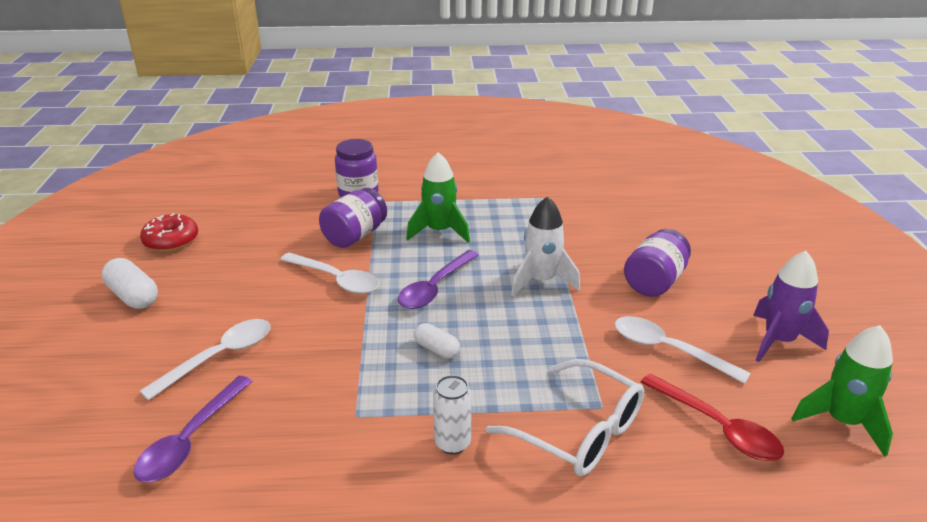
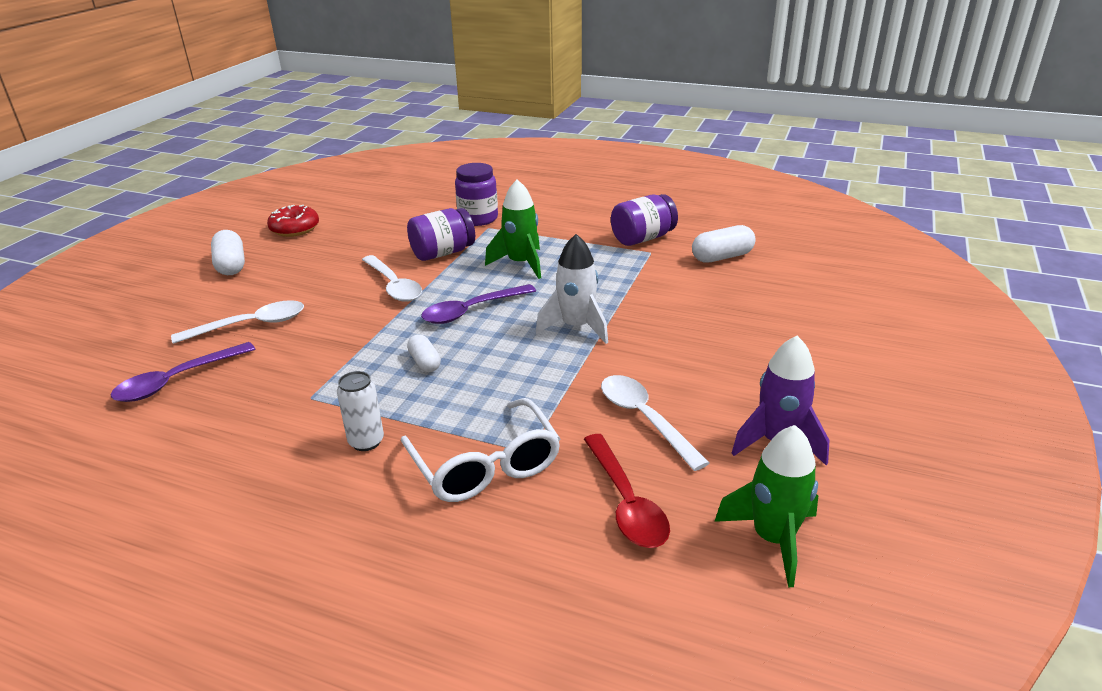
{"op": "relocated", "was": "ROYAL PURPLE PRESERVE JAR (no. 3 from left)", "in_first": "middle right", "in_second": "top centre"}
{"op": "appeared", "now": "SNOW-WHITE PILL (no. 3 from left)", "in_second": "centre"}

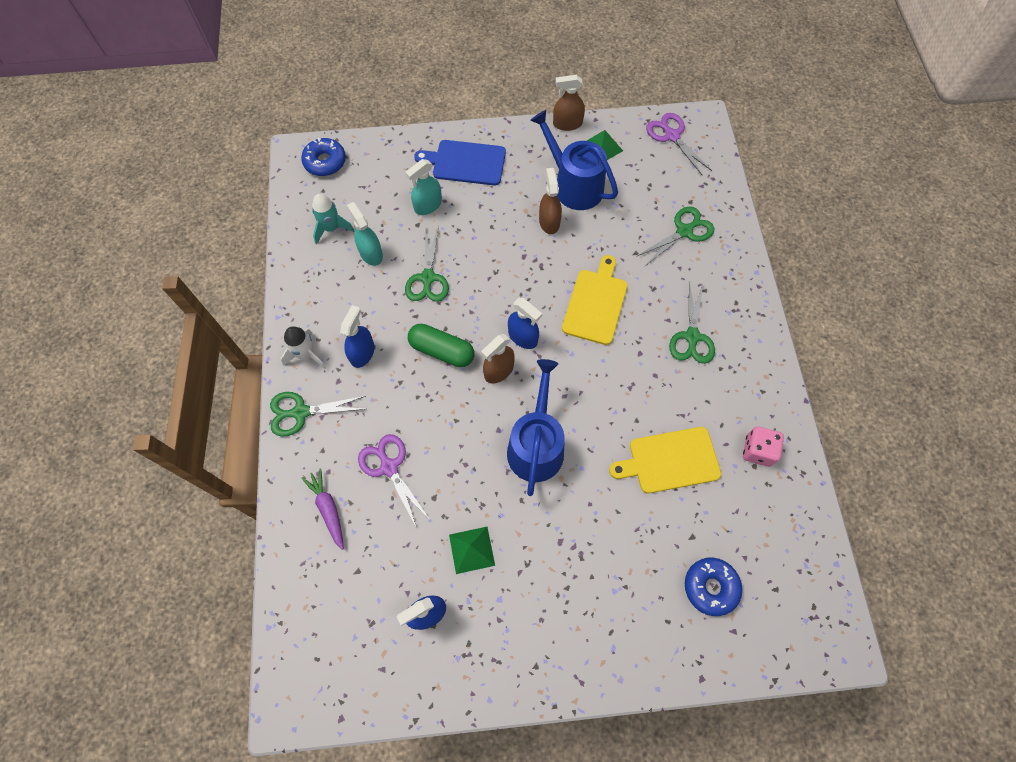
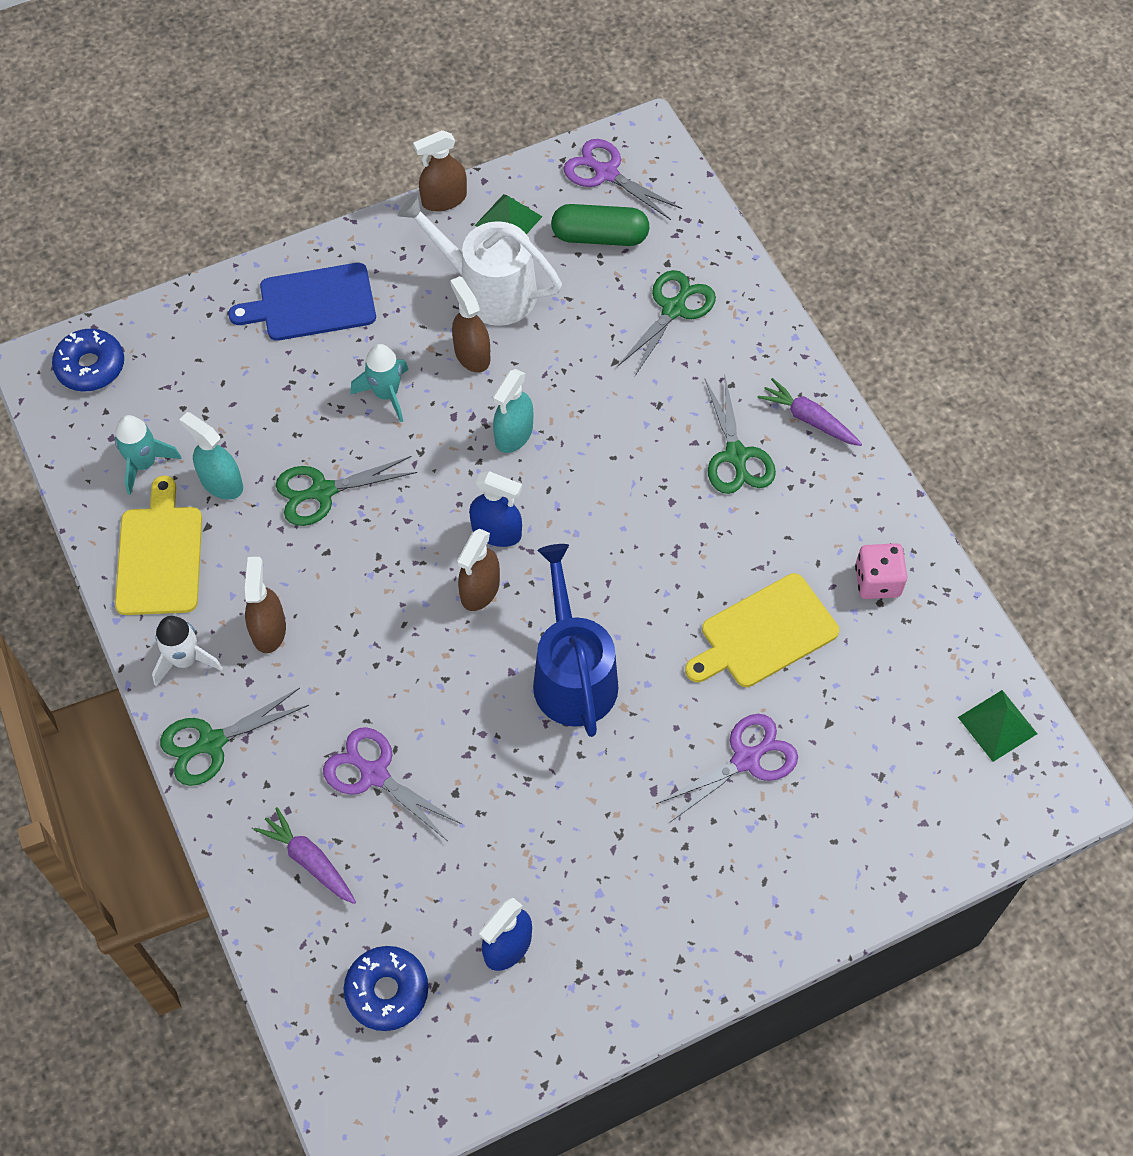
{"op": "colour", "was": "BLUE WATERING CAN (no. 2 from left)", "now": "SNOW-WHITE WATERING CAN", "in_first": "top centre", "in_second": "top centre"}
{"op": "relocated", "was": "TURQUOISE SPRAY BOTTLE (no. 2 from left)", "in_first": "top centre", "in_second": "centre"}
{"op": "spun", "was": "GREEN SCISSORS (no. 2 from left)", "in_first": "centre", "in_second": "middle left", "clockwise": 90}
{"op": "relocated", "was": "GOLDEN CHOPPING BOARD (no. 1 from left)", "in_first": "centre", "in_second": "middle left"}
{"op": "colour", "was": "BLUE SPRAY BOTTLE (no. 1 from left)", "now": "DARK BROWN SPRAY BOTTLE (no. 1 from left)", "in_first": "centre", "in_second": "middle left"}
{"op": "relocated", "was": "GREEN PILL", "in_first": "centre", "in_second": "top centre"}
{"op": "relocated", "was": "GREEN PYRAMID SHAPE (no. 1 from left in the first image)", "now": "GREEN PYRAMID SHAPE (no. 2 from left)", "in_first": "bottom centre", "in_second": "middle right"}
{"op": "relocated", "was": "BLUE GLAZED DONUT (no. 2 from left)", "in_first": "bottom right", "in_second": "bottom centre"}
{"op": "appeared", "now": "TURQUOISE ROCKET (no. 2 from left)", "in_second": "top centre"}
{"op": "appeared", "now": "ROYAL PURPLE TOY CARROT (no. 2 from left)", "in_second": "middle right"}
{"op": "appeared", "now": "ROYAL PURPLE SCISSORS (no. 3 from left)", "in_second": "centre"}

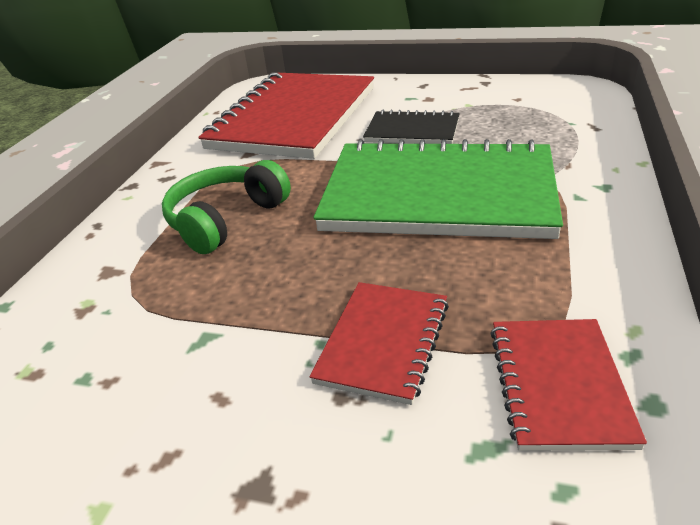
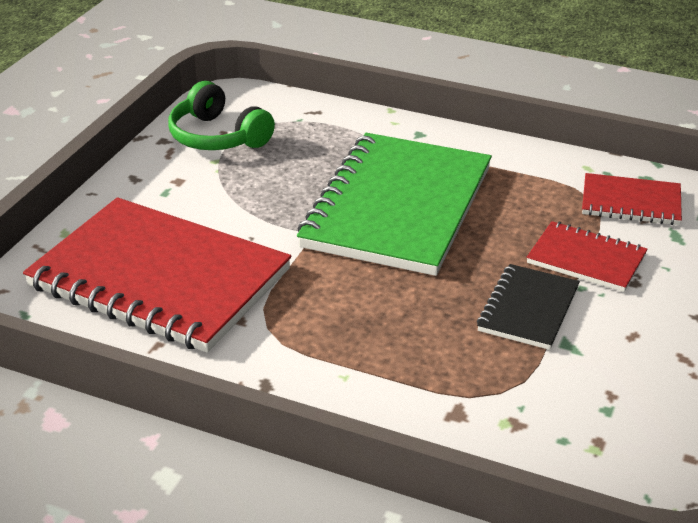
{"op": "relocated", "was": "JET-BLACK NOTEPAD", "in_first": "top centre", "in_second": "middle right"}
{"op": "relocated", "was": "GREEN HEADSET", "in_first": "middle left", "in_second": "top left"}

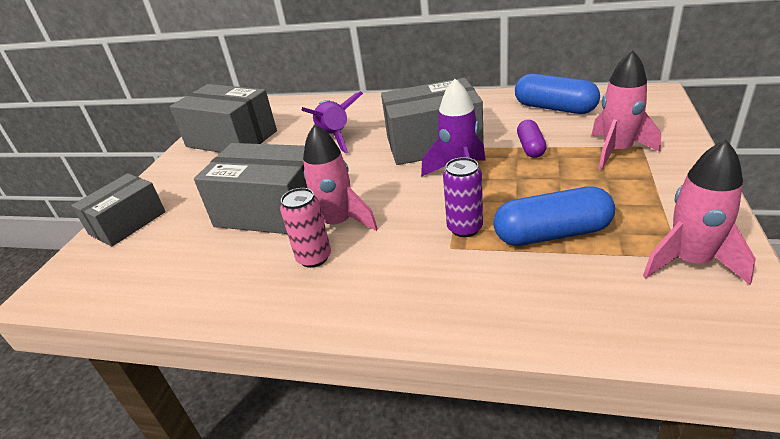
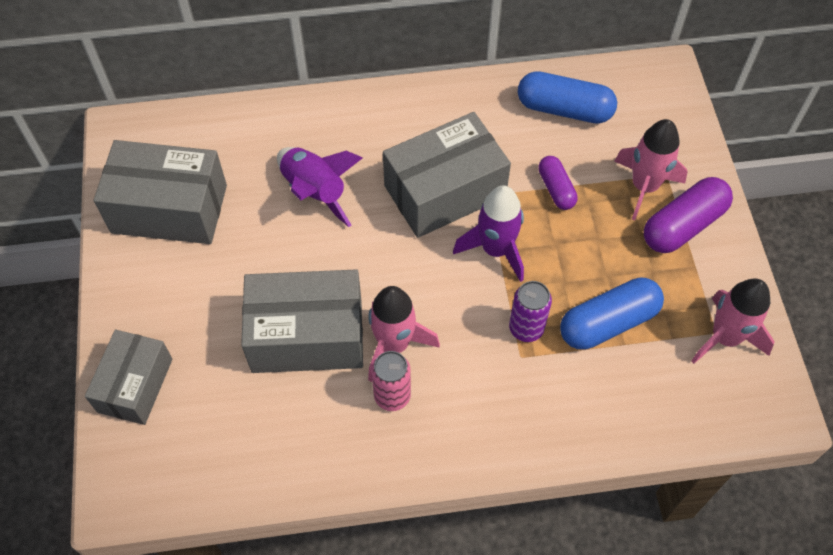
{"op": "appeared", "now": "ROYAL PURPLE PILL (no. 2 from left)", "in_second": "middle right"}

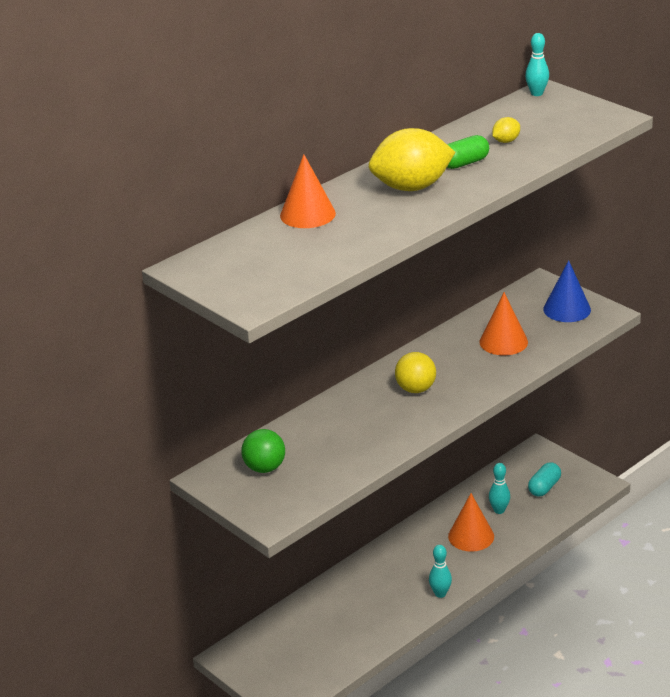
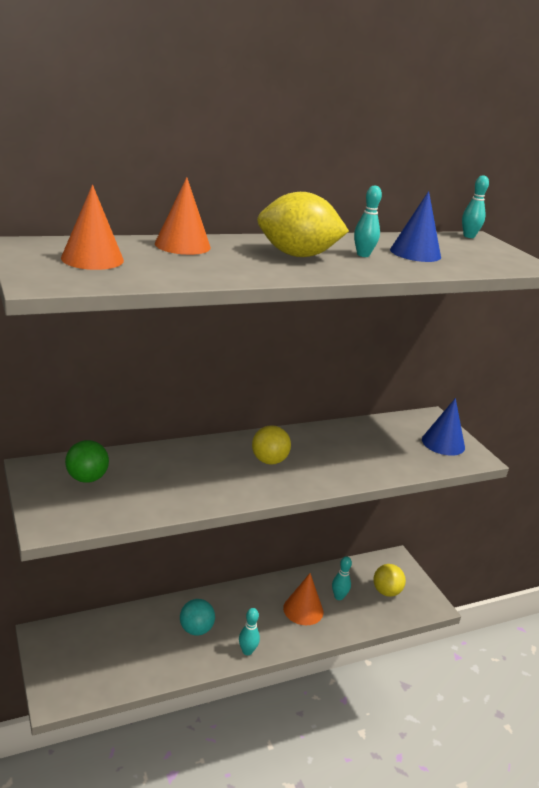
{"op": "exchanged", "was": "GOLDEN LEMON (no. 2 from left)", "now": "BLUE CONE (no. 1 from left)", "in_first": "top right", "in_second": "top right"}
{"op": "exchanged", "was": "GREEN PILL", "now": "TURQUOISE BOWLING PIN (no. 3 from left)", "in_first": "top right", "in_second": "top right"}
{"op": "relocated", "was": "ORANGE CONE (no. 3 from left in the first image)", "now": "ORANGE CONE (no. 1 from left)", "in_first": "middle right", "in_second": "top left"}
{"op": "exchanged", "was": "TURQUOISE PILL", "now": "GOLDEN SPHERE (no. 2 from left)", "in_first": "bottom right", "in_second": "bottom right"}
{"op": "appeared", "now": "TURQUOISE SPHERE", "in_second": "bottom centre"}

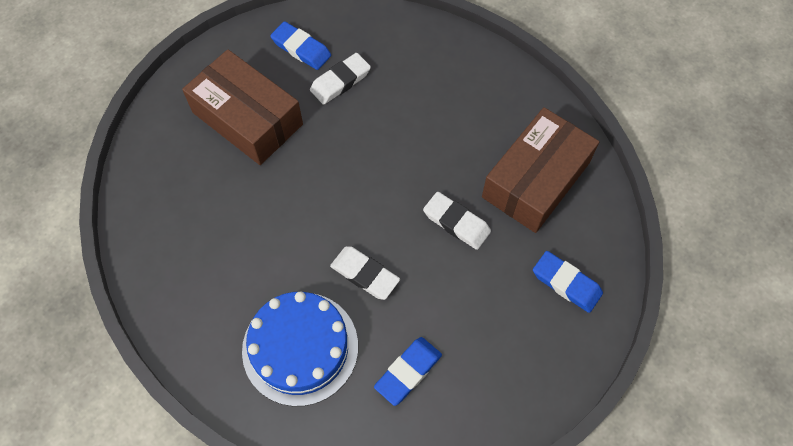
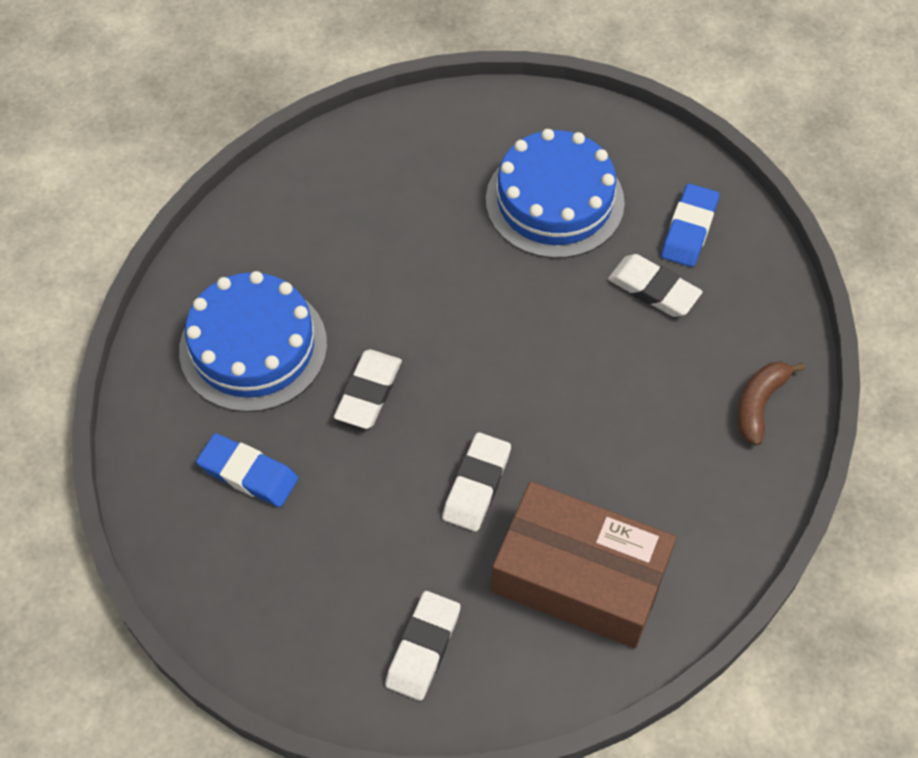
{"op": "exchanged", "was": "DARK BROWN PACKAGE (no. 1 from left)", "now": "BLUE LAYER CAKE (no. 2 from left)", "in_first": "top left", "in_second": "top centre"}
{"op": "colour", "was": "BLUE GUM ERASER (no. 3 from left)", "now": "SNOW-WHITE GUM ERASER (no. 2 from left)", "in_first": "middle right", "in_second": "bottom centre"}
{"op": "appeared", "now": "DARK BROWN TOY BANANA", "in_second": "middle right"}

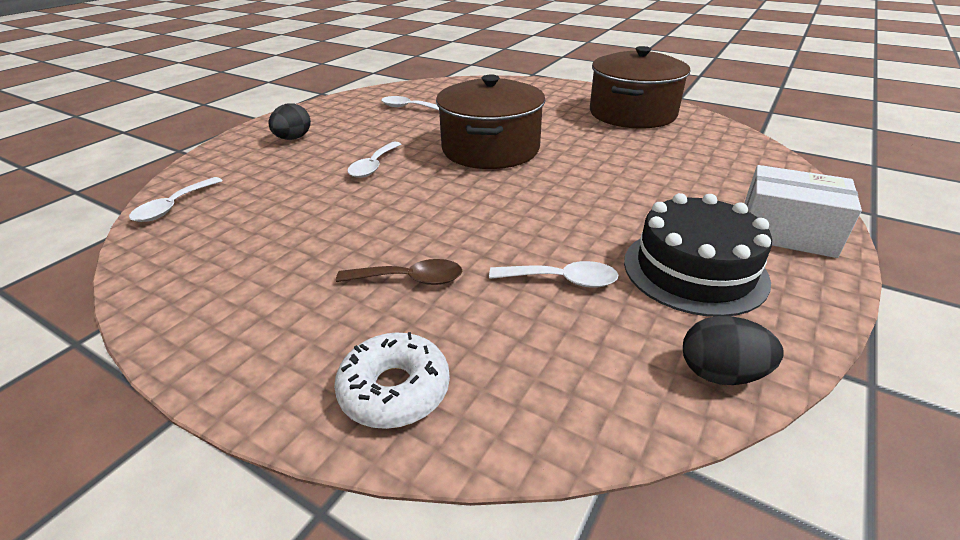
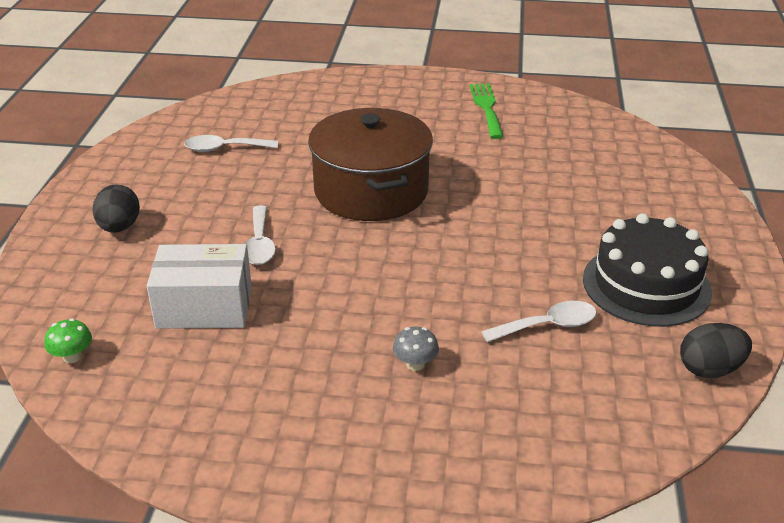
{"op": "exchanged", "was": "DARK BROWN STOCKPOT (no. 2 from left)", "now": "GREEN FORK", "in_first": "top right", "in_second": "top centre"}
{"op": "relocated", "was": "SNOW-WHITE PACKAGE", "in_first": "middle right", "in_second": "middle left"}
{"op": "exchanged", "was": "SNOW-WHITE TABLESPOON (no. 1 from left)", "now": "GREEN MUSHROOM", "in_first": "middle left", "in_second": "middle left"}
{"op": "exchanged", "was": "DARK BROWN TABLESPOON", "now": "GRAY MUSHROOM", "in_first": "centre", "in_second": "bottom centre"}
{"op": "missing", "was": "SNOW-WHITE GLAZED DONUT", "in_first": "bottom centre"}

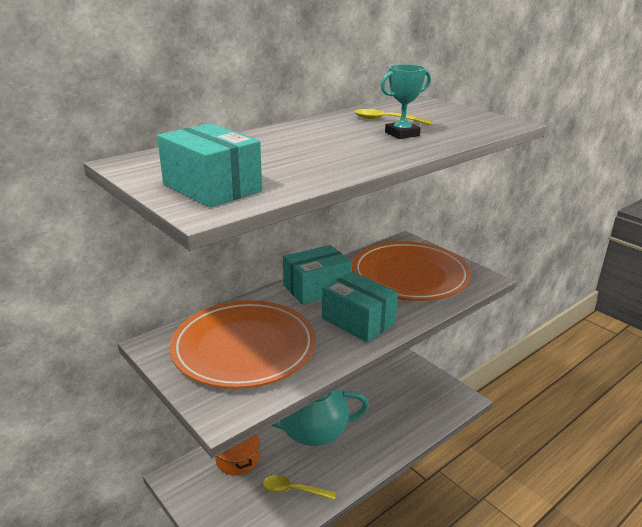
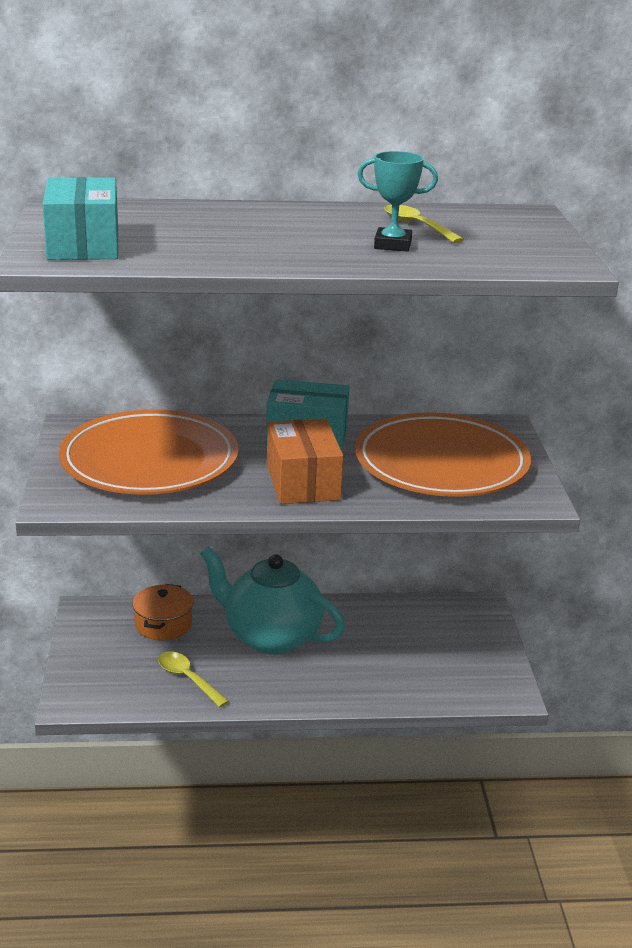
{"op": "colour", "was": "TURQUOISE PACKAGE (no. 3 from left)", "now": "ORANGE PACKAGE", "in_first": "centre", "in_second": "centre"}

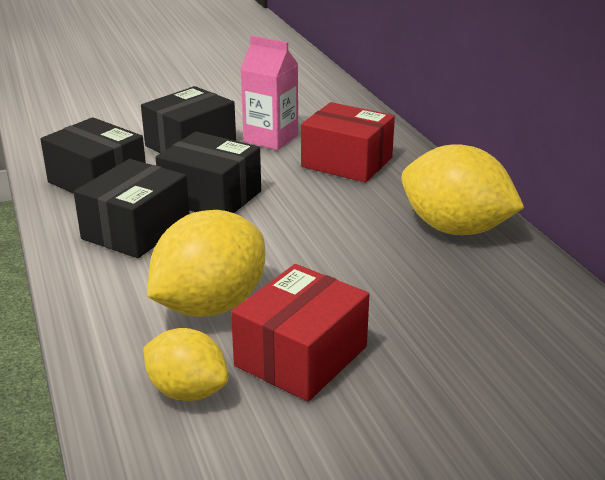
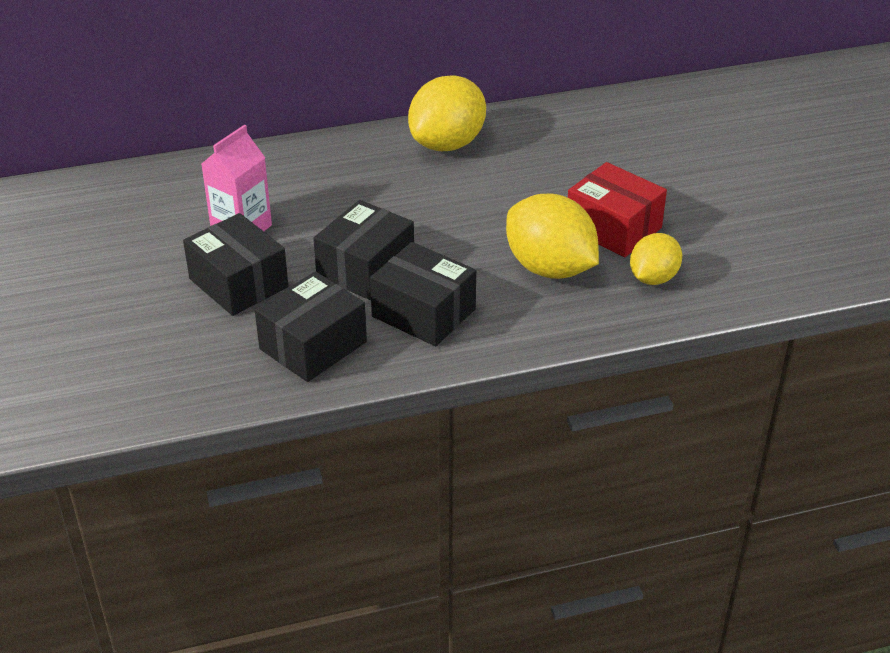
{"op": "missing", "was": "RED PACKAGE (no. 2 from left)", "in_first": "top centre"}

